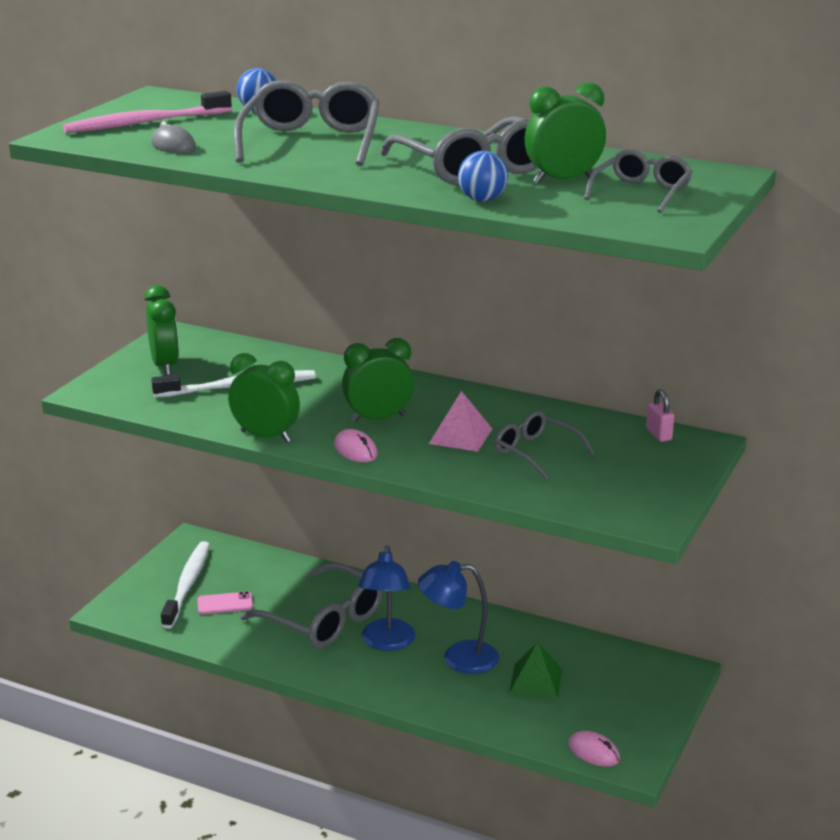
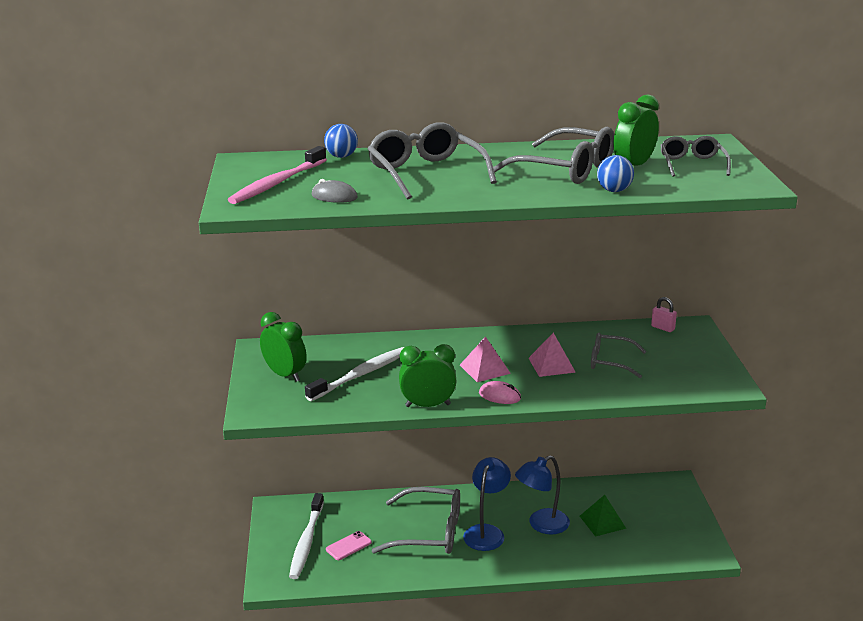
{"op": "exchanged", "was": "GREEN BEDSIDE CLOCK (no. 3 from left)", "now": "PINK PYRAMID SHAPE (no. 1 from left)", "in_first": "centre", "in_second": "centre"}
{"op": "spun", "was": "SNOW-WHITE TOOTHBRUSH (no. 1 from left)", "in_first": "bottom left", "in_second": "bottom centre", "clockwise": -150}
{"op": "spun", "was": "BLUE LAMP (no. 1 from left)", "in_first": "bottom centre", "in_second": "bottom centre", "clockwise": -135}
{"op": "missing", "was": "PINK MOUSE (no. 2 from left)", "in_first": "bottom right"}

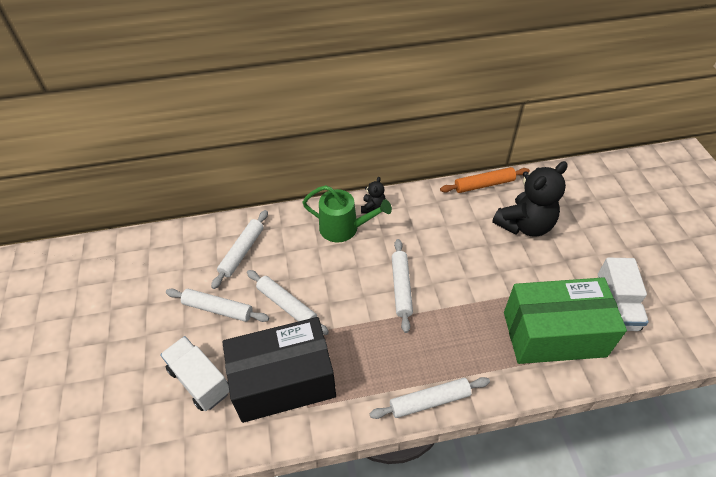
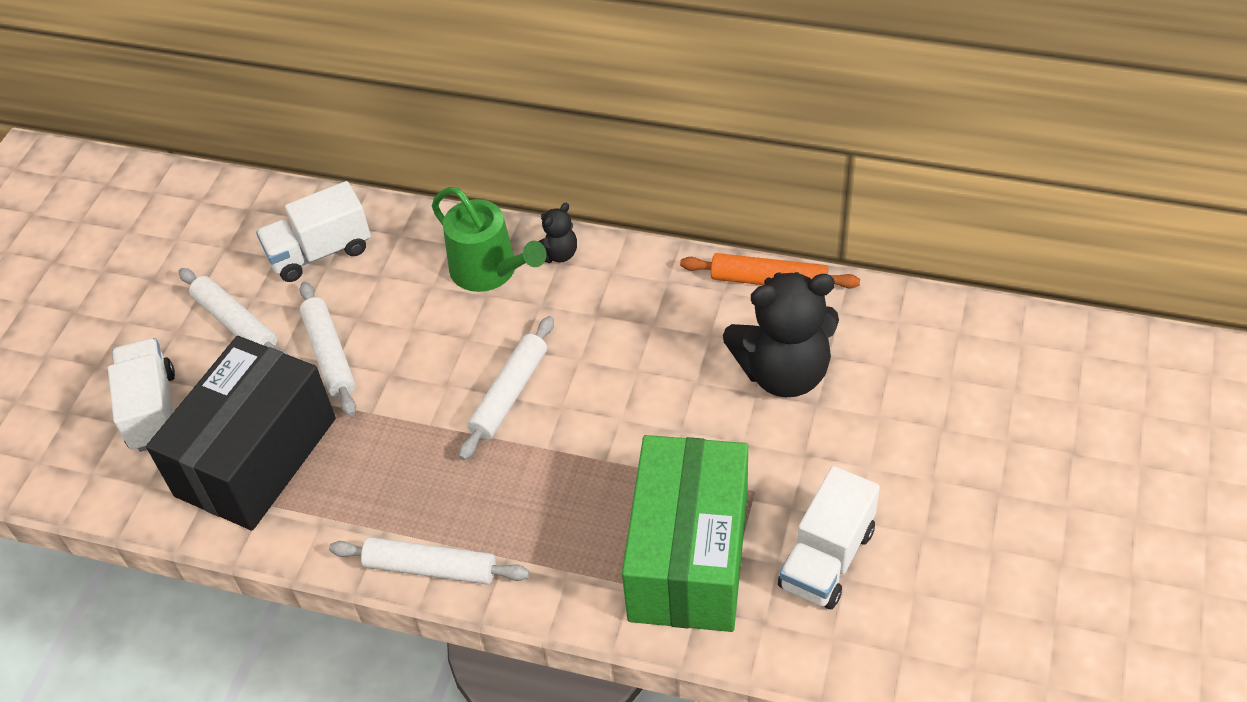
{"op": "exchanged", "was": "SNOW-WHITE DOUGH ROLLER (no. 2 from left)", "now": "SNOW-WHITE TRUCK (no. 2 from left)", "in_first": "centre", "in_second": "top left"}
{"op": "spun", "was": "GREEN PACKAGE", "in_first": "bottom right", "in_second": "bottom centre", "clockwise": 75}
{"op": "spun", "was": "JET-BLACK PACKAGE", "in_first": "bottom centre", "in_second": "middle left", "clockwise": -75}

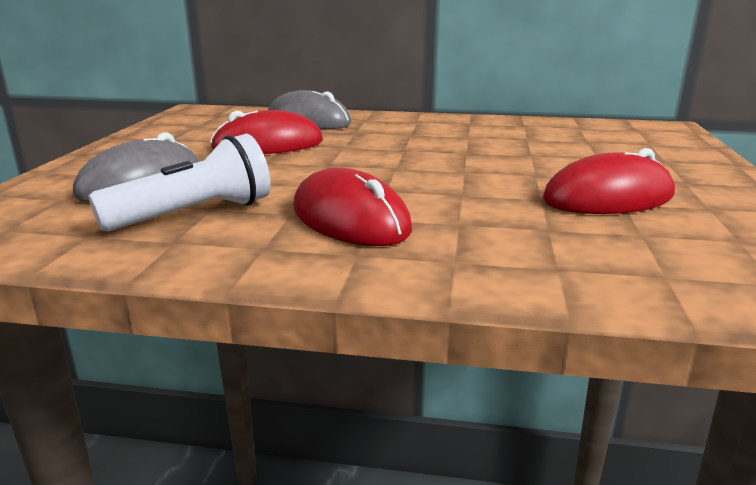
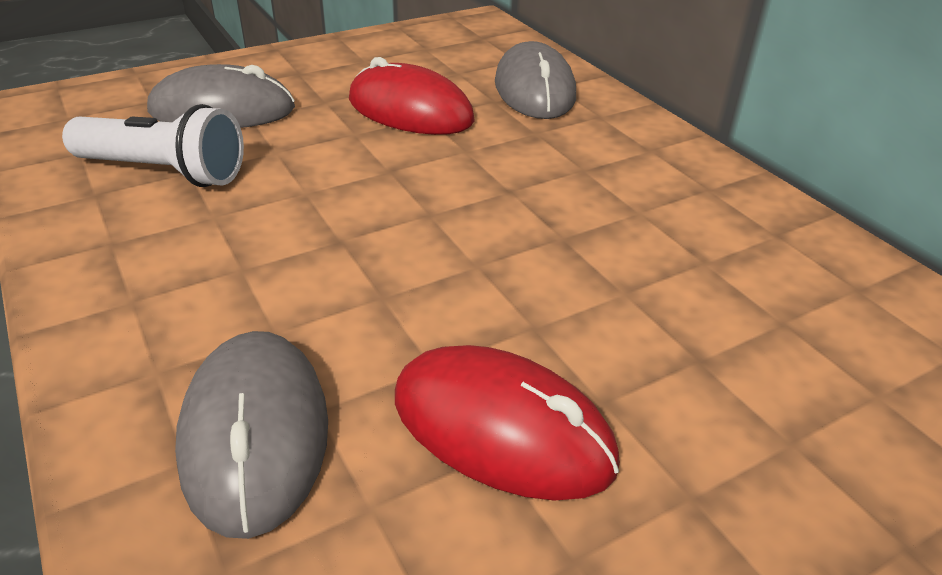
{"op": "missing", "was": "RED MOUSE (no. 2 from left)", "in_first": "centre"}
{"op": "appeared", "now": "GRAY MOUSE (no. 2 from left)", "in_second": "bottom left"}

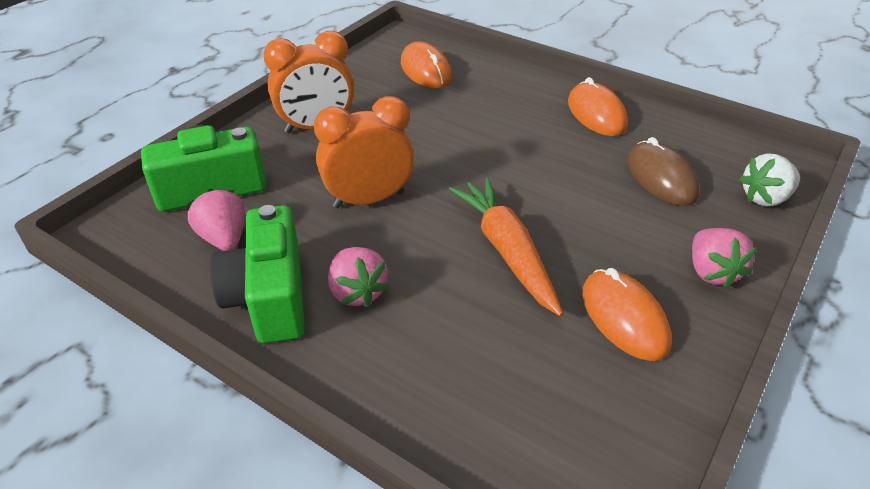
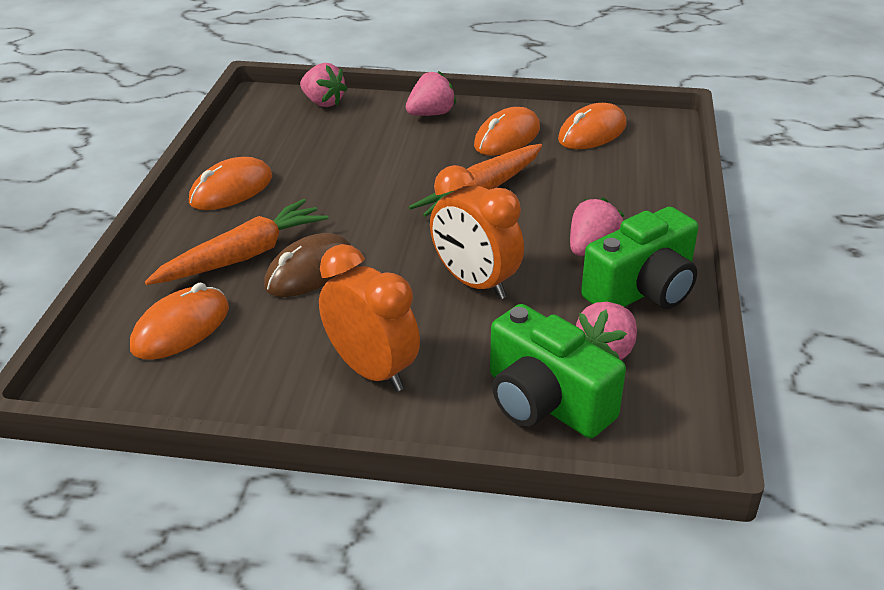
{"op": "relocated", "was": "DARK BROWN MOUSE", "in_first": "middle right", "in_second": "centre"}
{"op": "colour", "was": "SNOW-WHITE STRAWBERRY", "now": "PINK STRAWBERRY (no. 1 from left)", "in_first": "middle right", "in_second": "top centre"}
{"op": "appeared", "now": "ORANGE MOUSE (no. 4 from left)", "in_second": "top right"}
{"op": "appeared", "now": "ORANGE TOY CARROT (no. 1 from left)", "in_second": "middle left"}

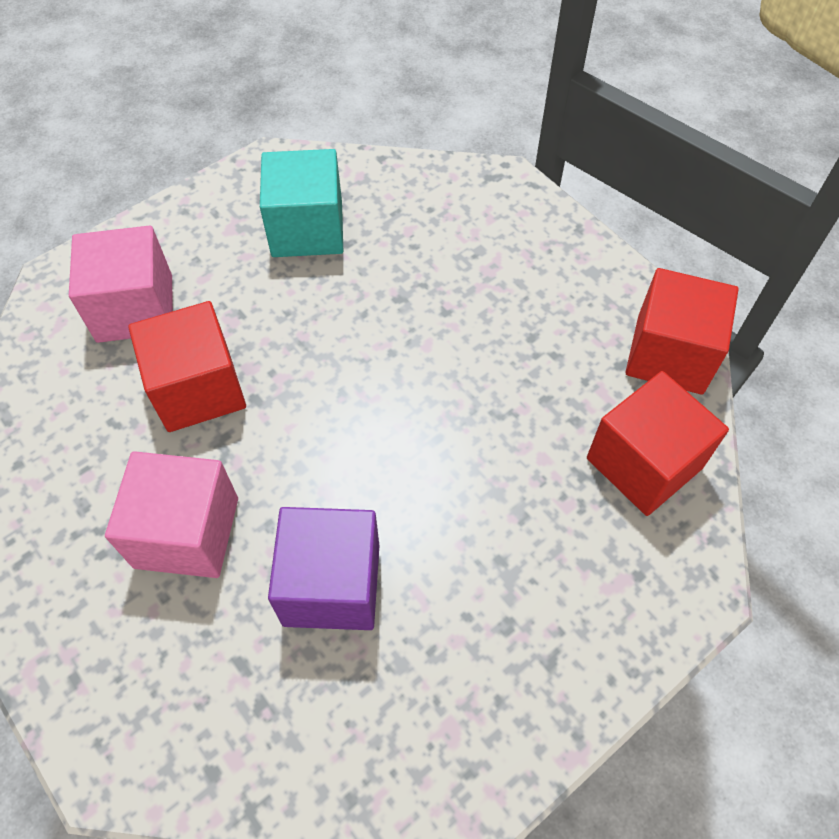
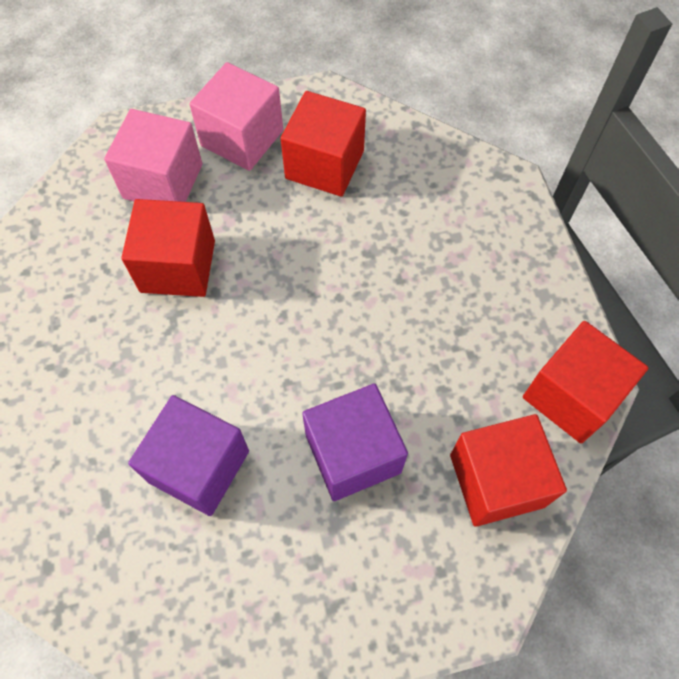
{"op": "colour", "was": "TURQUOISE CUBE", "now": "RED CUBE (no. 2 from left)", "in_first": "top centre", "in_second": "top centre"}
{"op": "relocated", "was": "PINK CUBE (no. 2 from left)", "in_first": "middle left", "in_second": "top centre"}
{"op": "appeared", "now": "ROYAL PURPLE CUBE (no. 2 from left)", "in_second": "centre"}

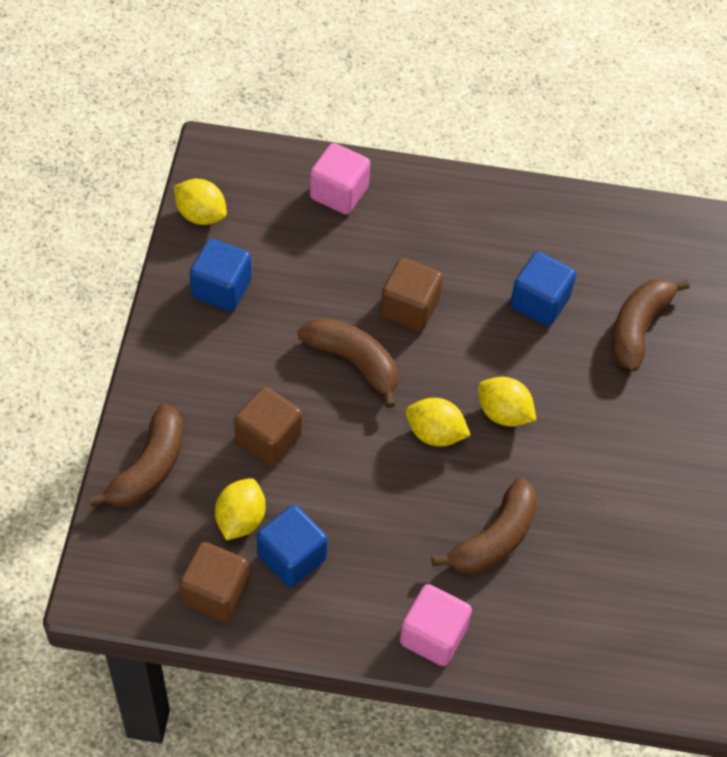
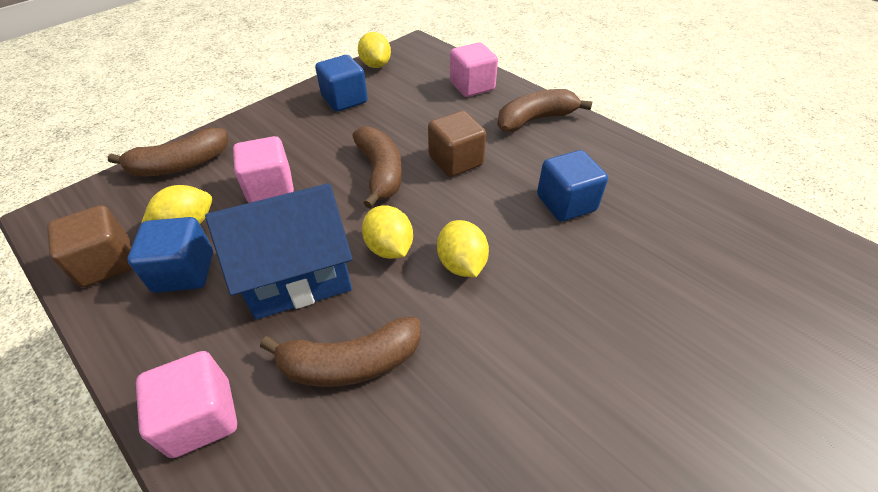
{"op": "relocated", "was": "DARK BROWN TOY BANANA (no. 4 from left)", "in_first": "middle right", "in_second": "top centre"}
{"op": "colour", "was": "DARK BROWN CUBE (no. 2 from left)", "now": "PINK CUBE (no. 2 from left)", "in_first": "centre", "in_second": "middle left"}
{"op": "appeared", "now": "BLUE HOUSE", "in_second": "middle left"}

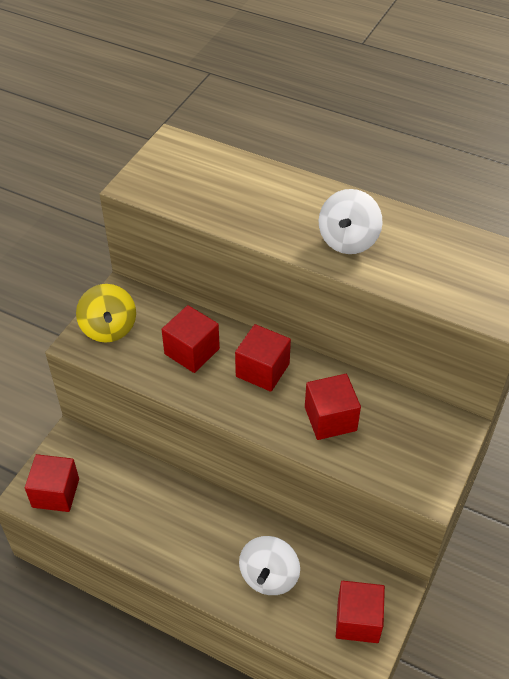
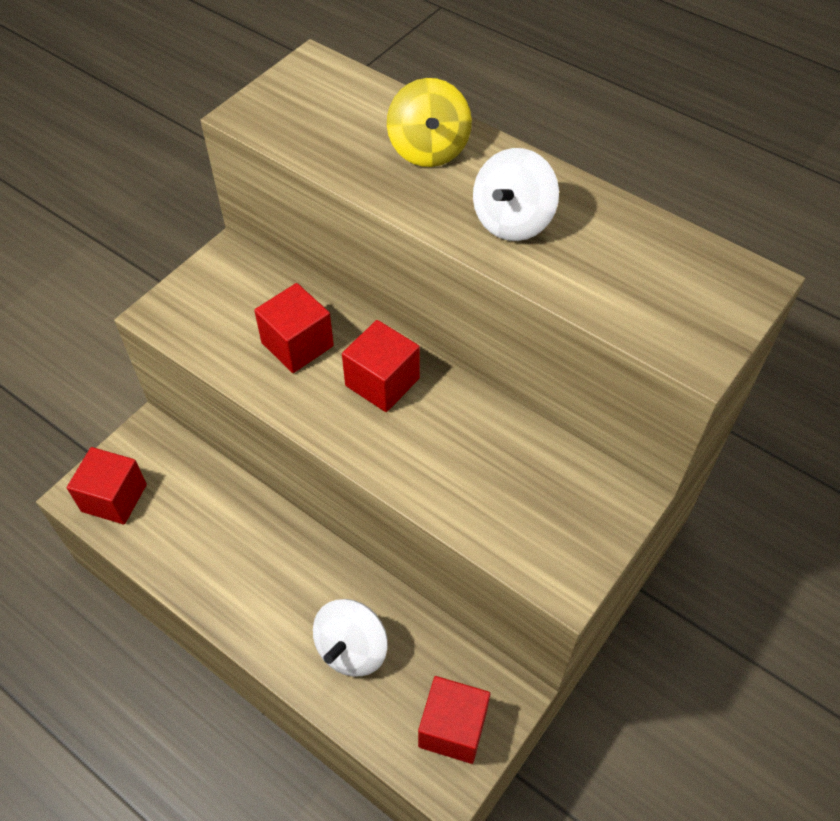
{"op": "relocated", "was": "GOLDEN TOY TOP", "in_first": "middle left", "in_second": "top centre"}
{"op": "missing", "was": "RED CUBE (no. 4 from left)", "in_first": "centre"}

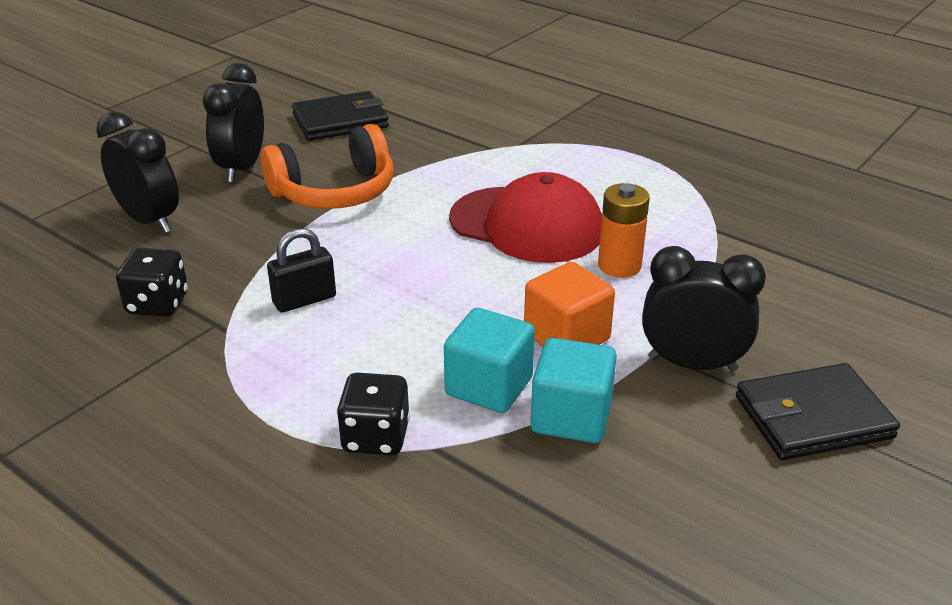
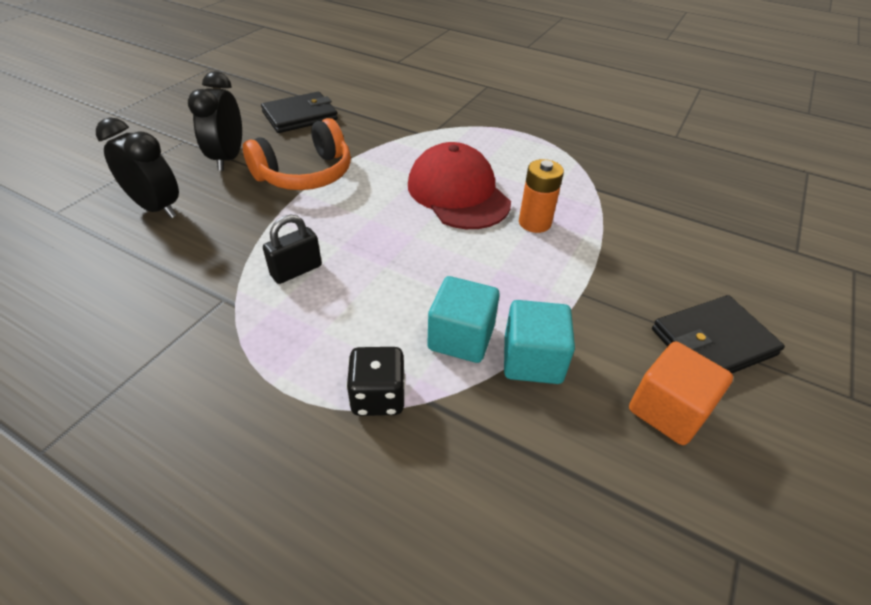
{"op": "spun", "was": "RED BASEBALL CAP", "in_first": "centre", "in_second": "top centre", "clockwise": -135}
{"op": "missing", "was": "JET-BLACK BEDSIDE CLOCK (no. 3 from left)", "in_first": "middle right"}
{"op": "missing", "was": "JET-BLACK DIE (no. 1 from left)", "in_first": "middle left"}
{"op": "relocated", "was": "ORANGE CUBE", "in_first": "centre", "in_second": "middle right"}

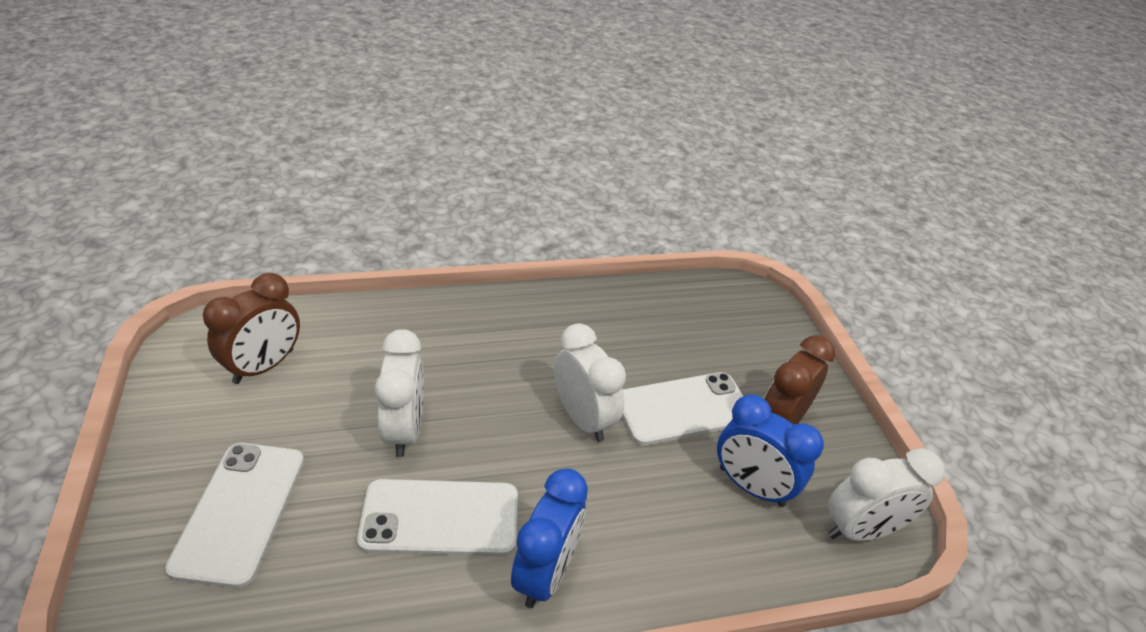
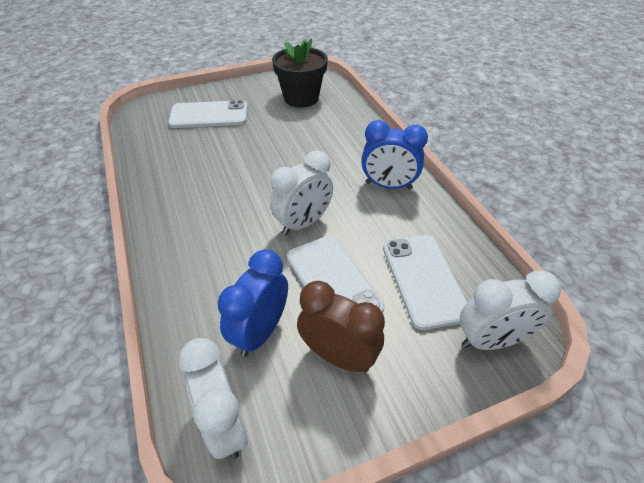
{"op": "exchanged", "was": "DARK BROWN BEDSIDE CLOCK (no. 1 from left)", "now": "JET-BLACK FLOWER POT", "in_first": "middle left", "in_second": "top centre"}
{"op": "relocated", "was": "SNOW-WHITE BEDSIDE CLOCK (no. 1 from left in the first image)", "now": "SNOW-WHITE BEDSIDE CLOCK (no. 3 from left)", "in_first": "centre", "in_second": "middle right"}
{"op": "relocated", "was": "BLUE BEDSIDE CLOCK (no. 1 from left in the first image)", "now": "BLUE BEDSIDE CLOCK (no. 2 from left)", "in_first": "bottom centre", "in_second": "top centre"}
{"op": "relocated", "was": "SNOW-WHITE PHONE (no. 2 from left in the first image)", "now": "SNOW-WHITE PHONE (no. 3 from left)", "in_first": "bottom centre", "in_second": "centre"}

